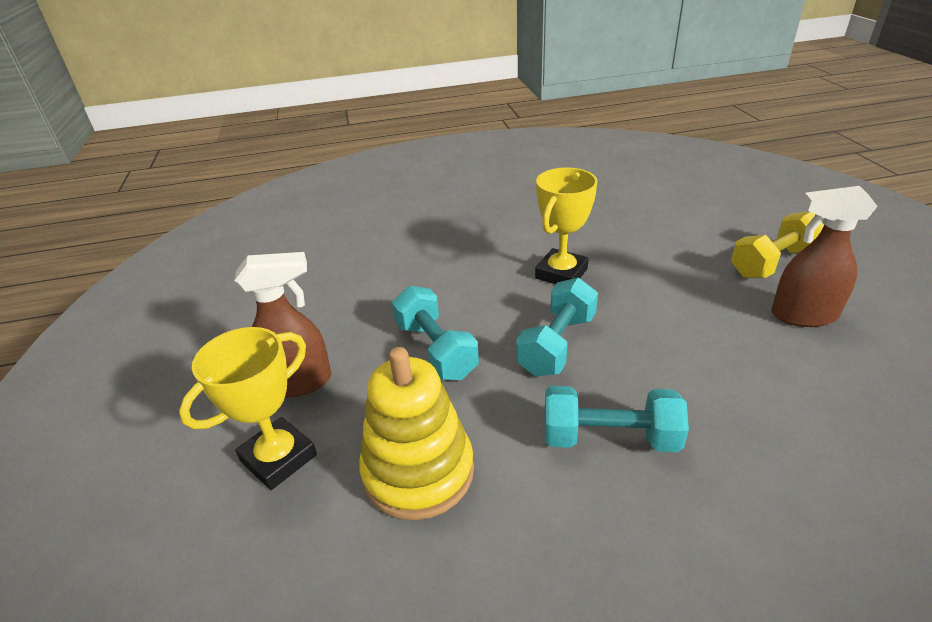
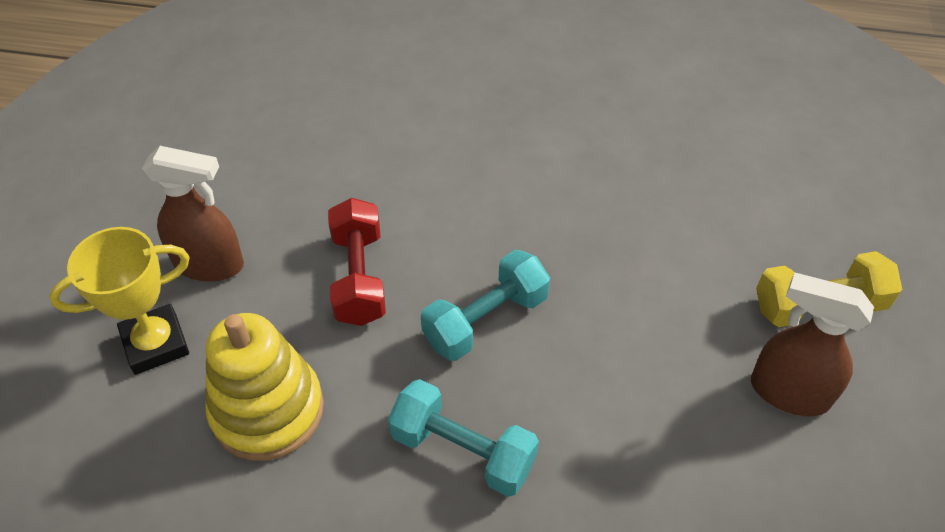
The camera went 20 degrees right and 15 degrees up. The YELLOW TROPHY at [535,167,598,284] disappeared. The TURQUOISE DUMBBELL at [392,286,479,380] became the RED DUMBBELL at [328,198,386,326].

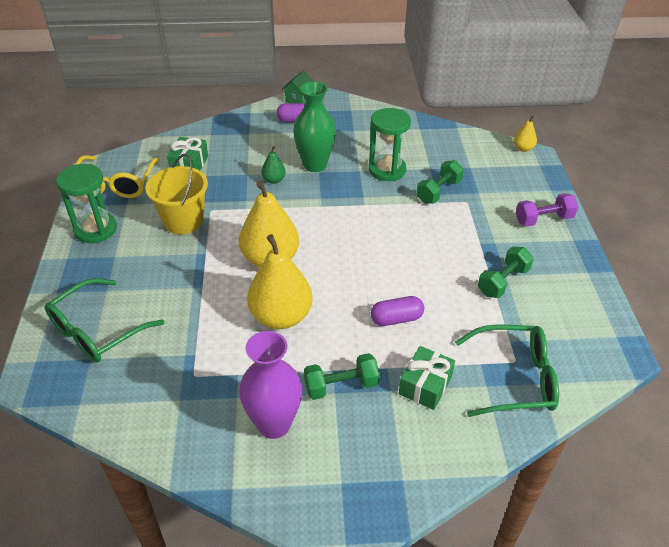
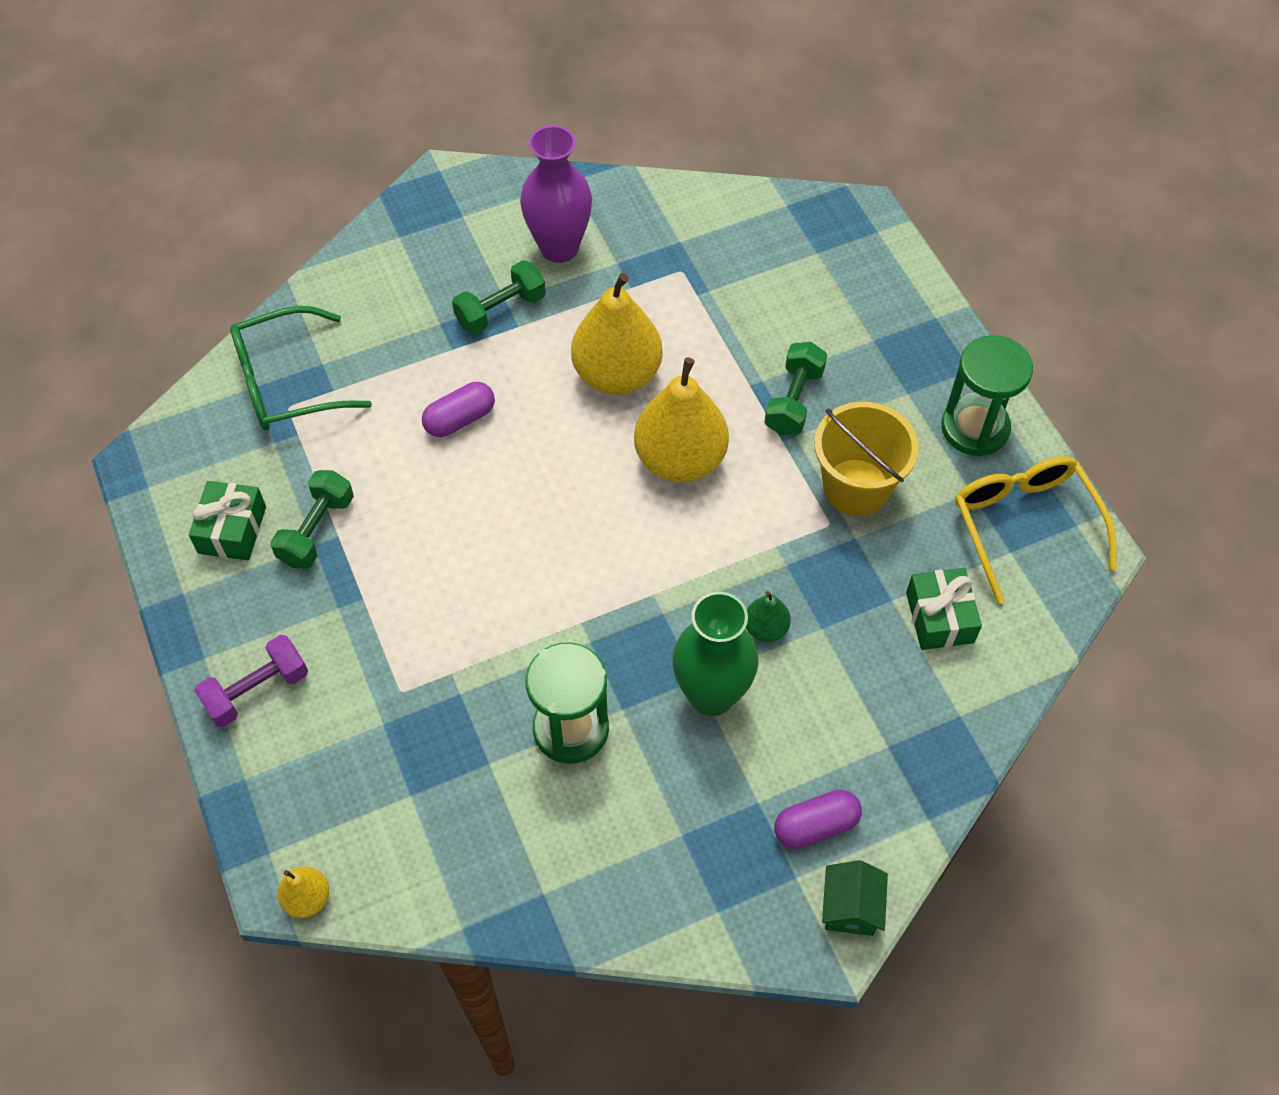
The camera went 160 degrees right and 15 degrees up. The GREEN DUMBBELL moved from [416,160,464,204] to [764,342,827,435]. The GREEN GLASSES at [45,278,165,362] disappeared. The GREEN GIFT moved from [399,346,455,410] to [189,481,266,560].

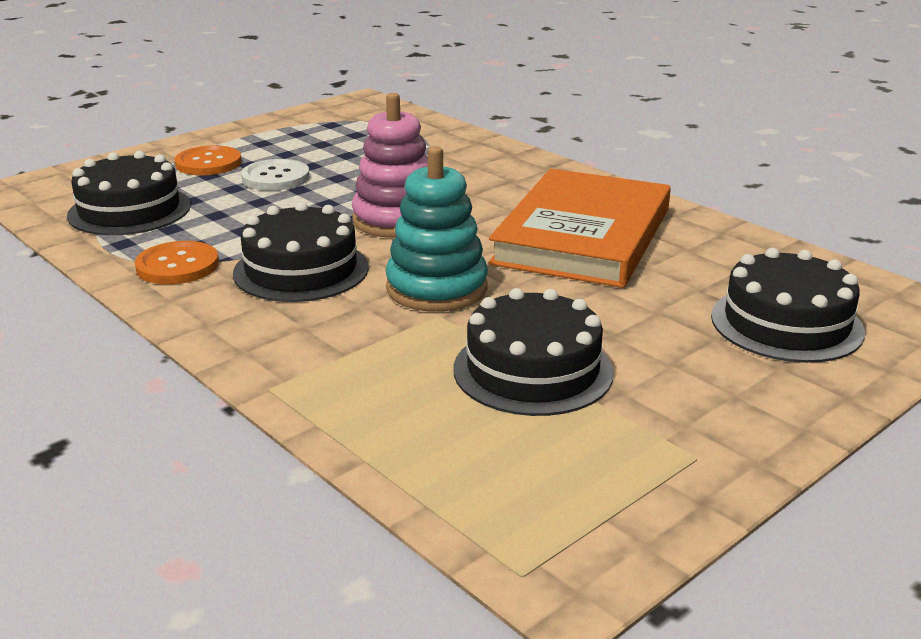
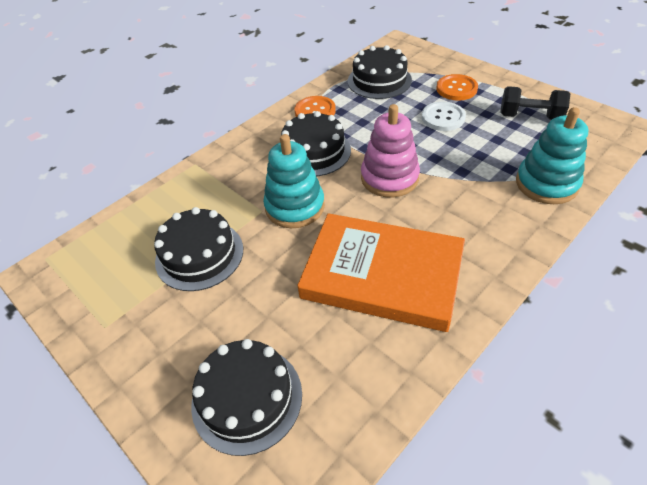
The camera went 90 degrees right and 20 degrees up. The BLACK DUMBBELL at [500,86,570,120] appeared. The TURQUOISE STACKING TOY at [516,107,588,204] appeared.

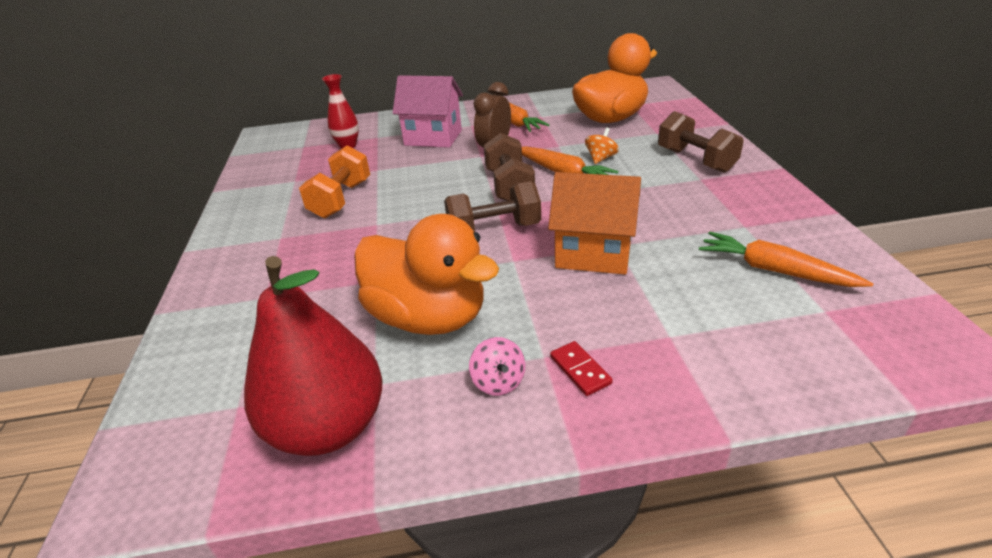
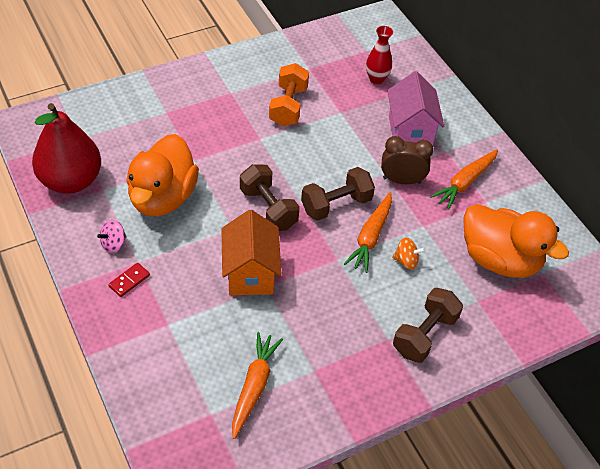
The camera went 65 degrees right and 15 degrees up. The ORANGE DUMBBELL at [299,145,370,218] turned 75 degrees counterclockwise.

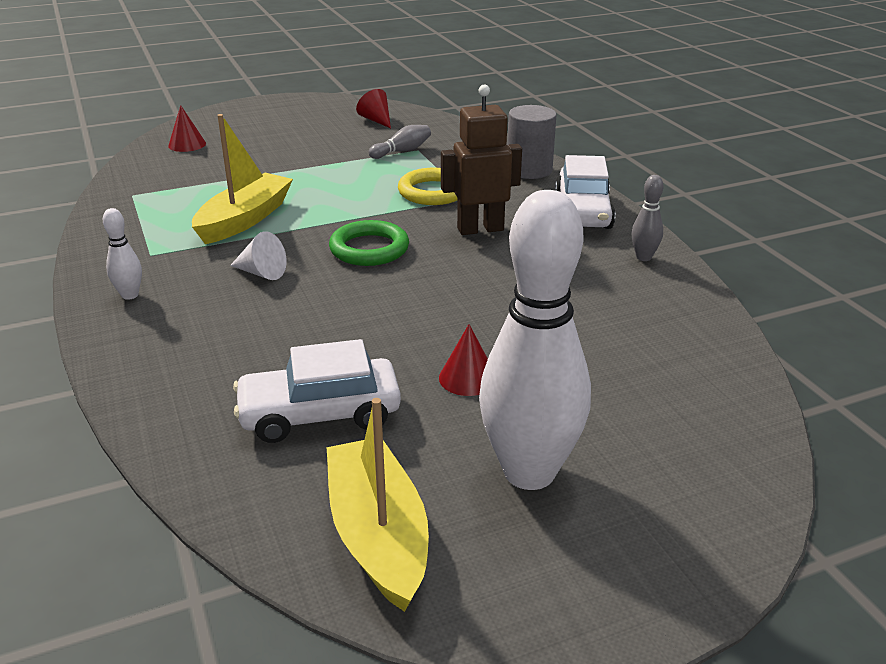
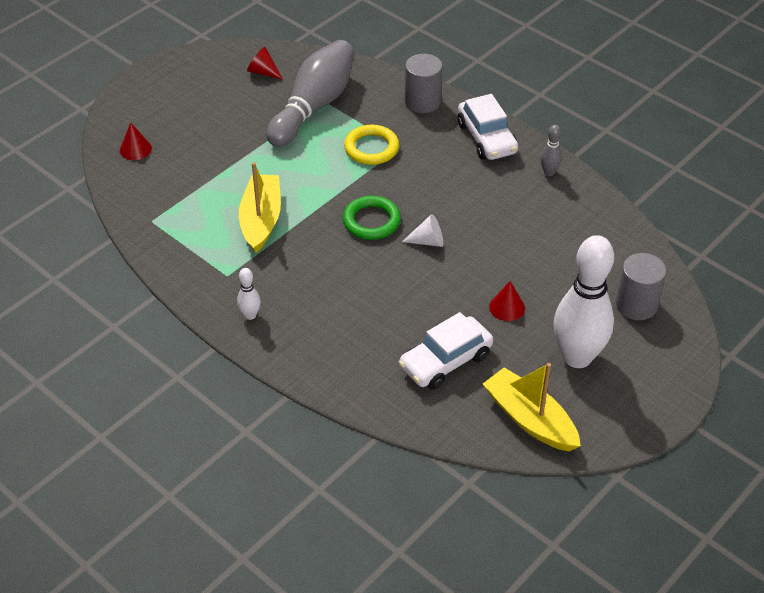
The camera went 25 degrees left and 15 degrees up. The BROWN ROBOT at [441,85,522,235] disappeared. The GREY BOWLING PIN at [368,125,431,159] changed to 2.43 times the size. The WHITE CONE moved from [230,231,287,280] to [402,214,443,247]. The GREY CYLINDER at [616,253,667,320] appeared.

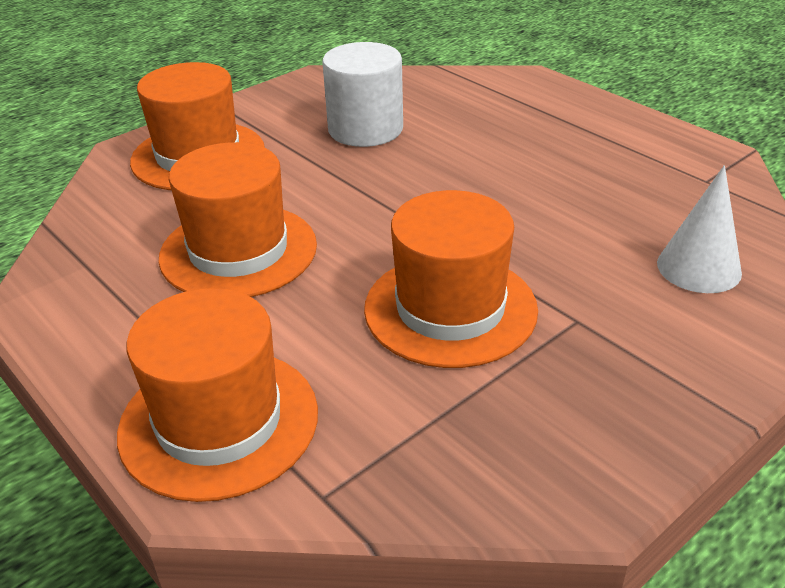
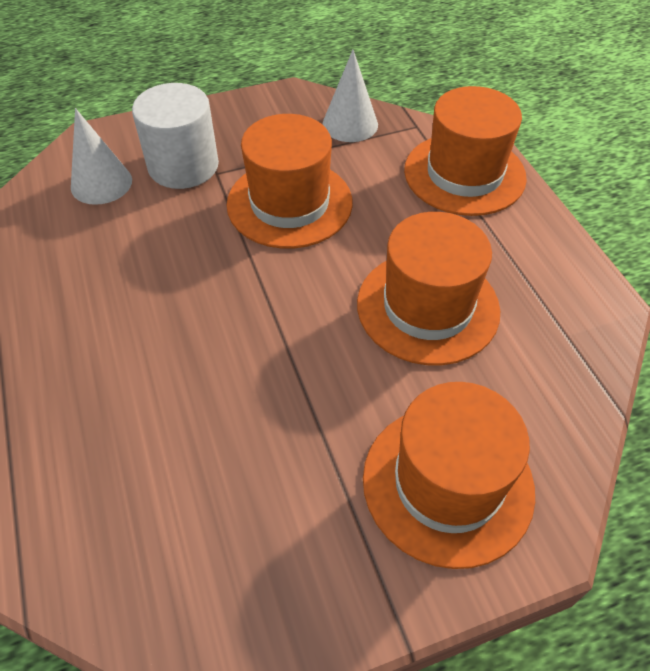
The camera went 160 degrees left and 15 degrees up. The WHITE CYLINDER moved from [322,42,403,147] to [132,83,219,189]. The WHITE CONE at [322,50,378,142] appeared.

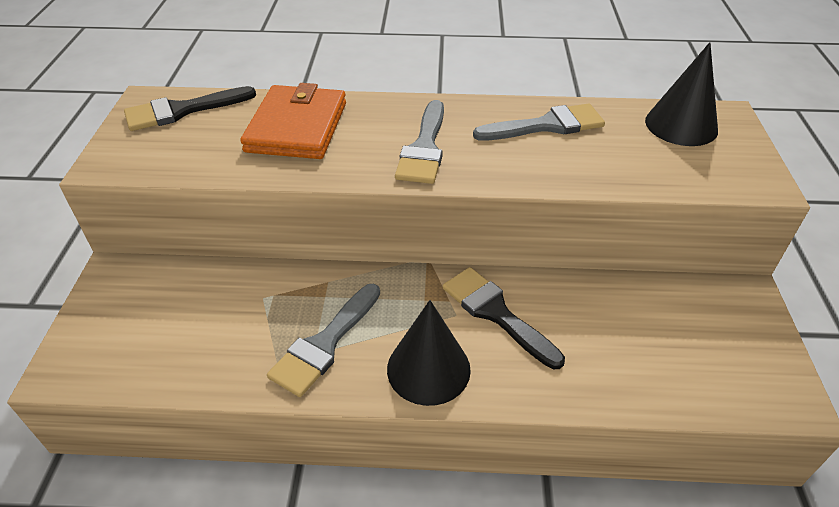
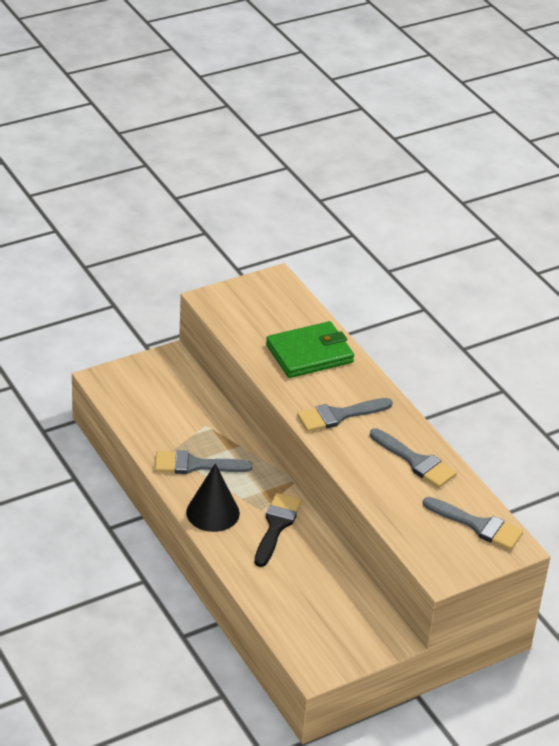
The camera went 55 degrees right and 5 degrees down. The BLACK CONE at [645,42,718,146] was replaced by the GREY BRUSH at [423,497,523,550]. The ORANGE WALLET at [240,83,346,159] became the GREEN WALLET at [266,321,354,378]. The BLACK BRUSH at [124,86,256,131] disappeared.

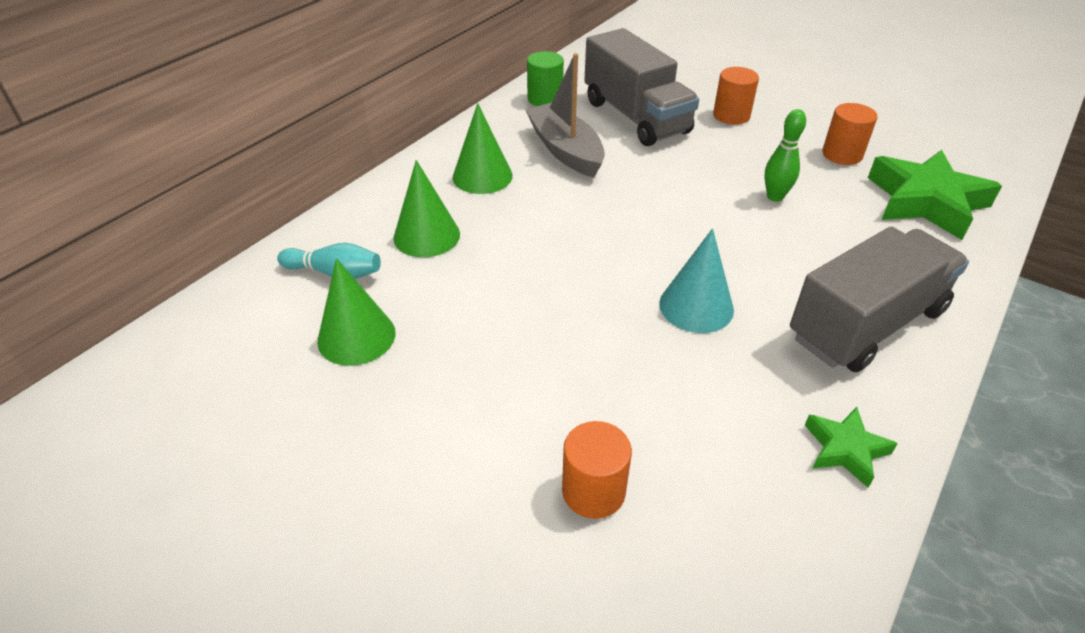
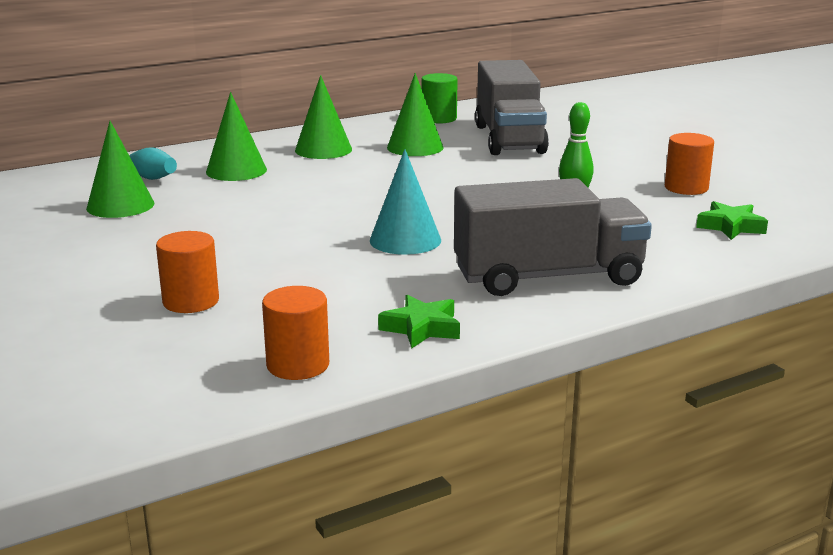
The camera went 25 degrees right and 20 degrees down. The GREY BOAT at [525,53,605,178] was replaced by the GREEN CONE at [387,73,444,156]. The ORANGE CYLINDER moved from [713,67,759,125] to [262,286,329,380]. The GREEN STAR at [868,150,1002,240] changed to 0.51 times the size.

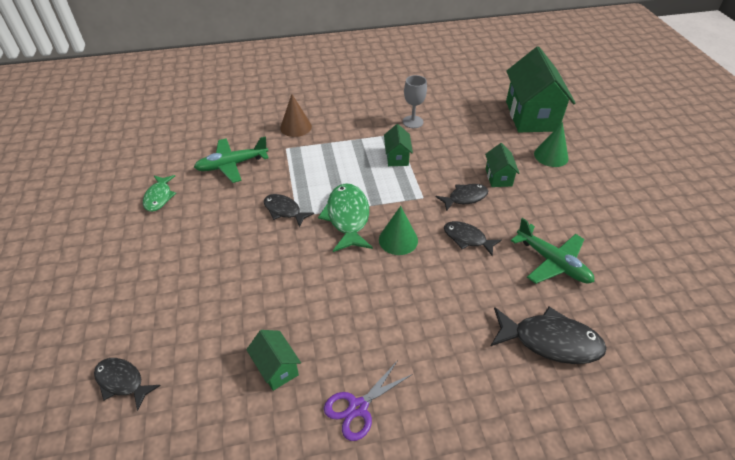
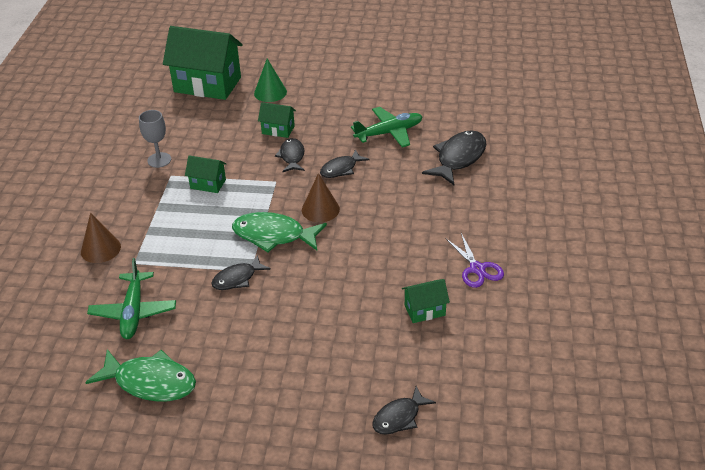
The camera went 70 degrees left and 5 degrees down. The GREEN FISH at [143,175,176,212] changed to 1.63 times the size. The GREEN CONE at [379,206,418,255] became the BROWN CONE at [302,173,340,222].

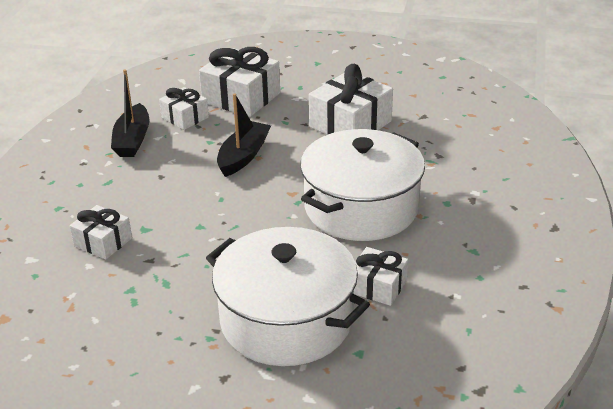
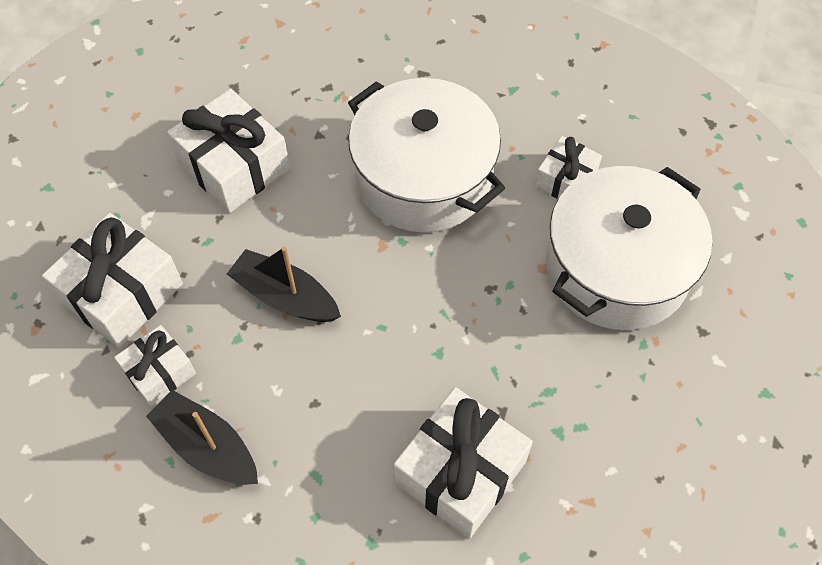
The camera went 85 degrees left and 25 degrees up. The BLACK BOAT at [111,69,150,157] turned 150 degrees counterclockwise. The WHITE GIFT at [70,205,132,260] changed to 1.72 times the size.

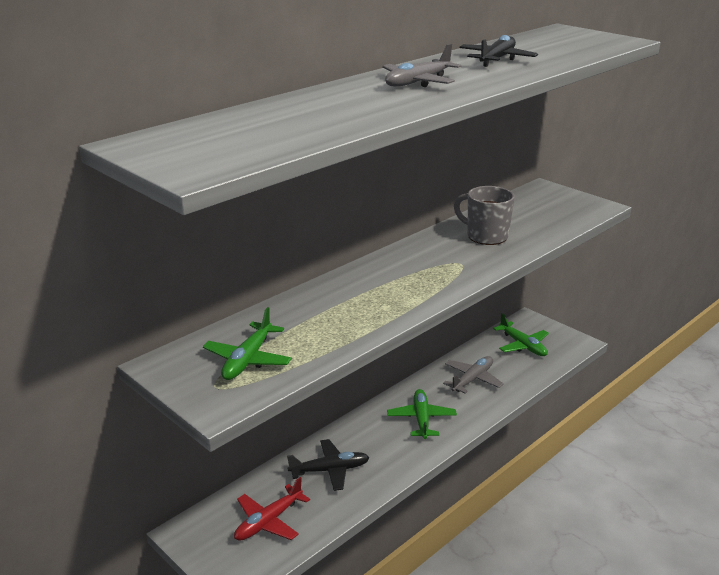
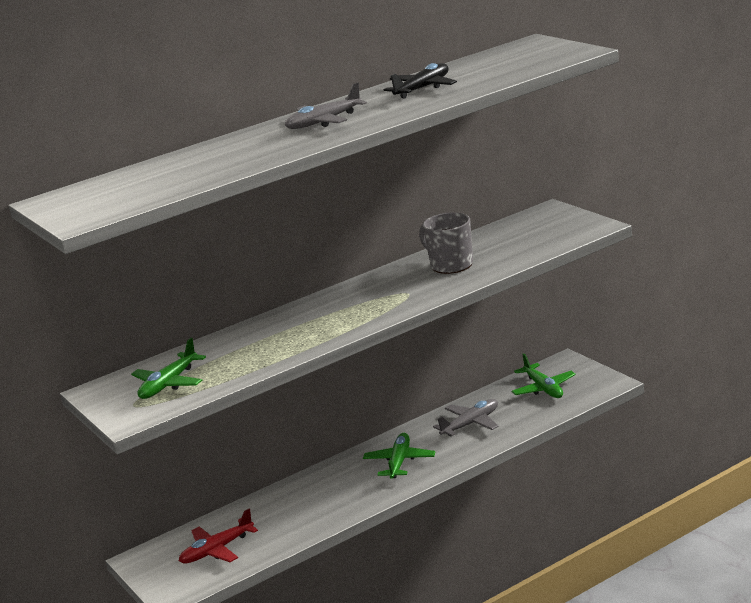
The camera went 15 degrees right and 5 degrees down. The BLACK PLANE at [287,439,369,491] disappeared.

